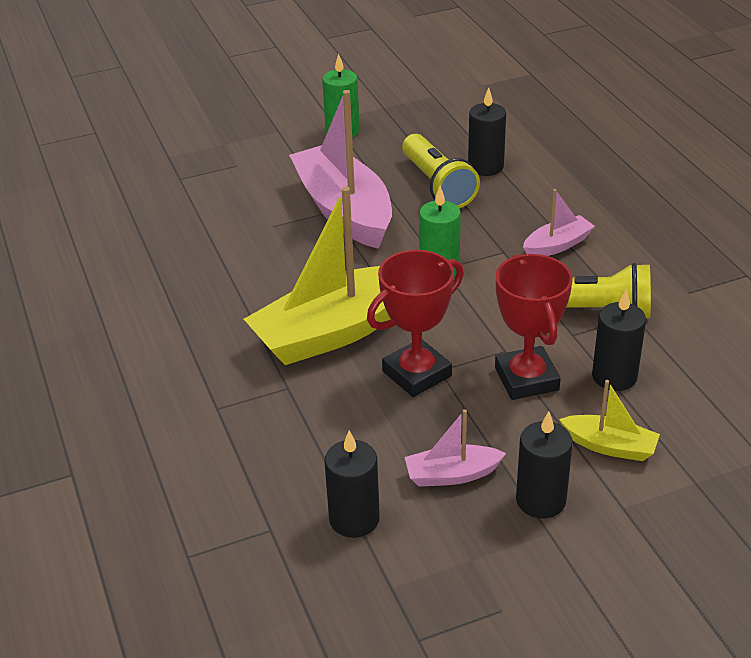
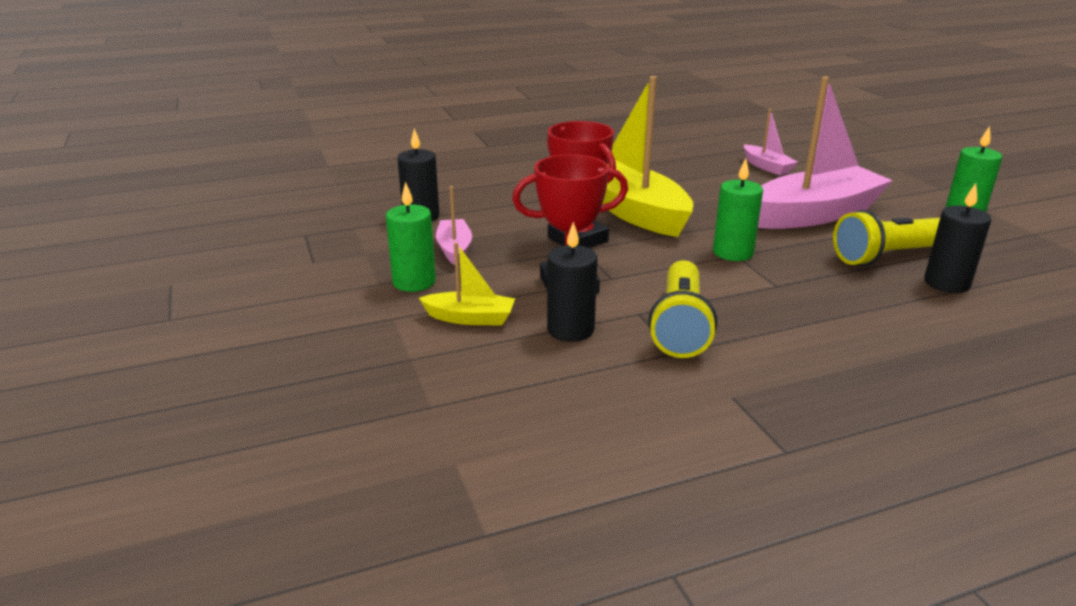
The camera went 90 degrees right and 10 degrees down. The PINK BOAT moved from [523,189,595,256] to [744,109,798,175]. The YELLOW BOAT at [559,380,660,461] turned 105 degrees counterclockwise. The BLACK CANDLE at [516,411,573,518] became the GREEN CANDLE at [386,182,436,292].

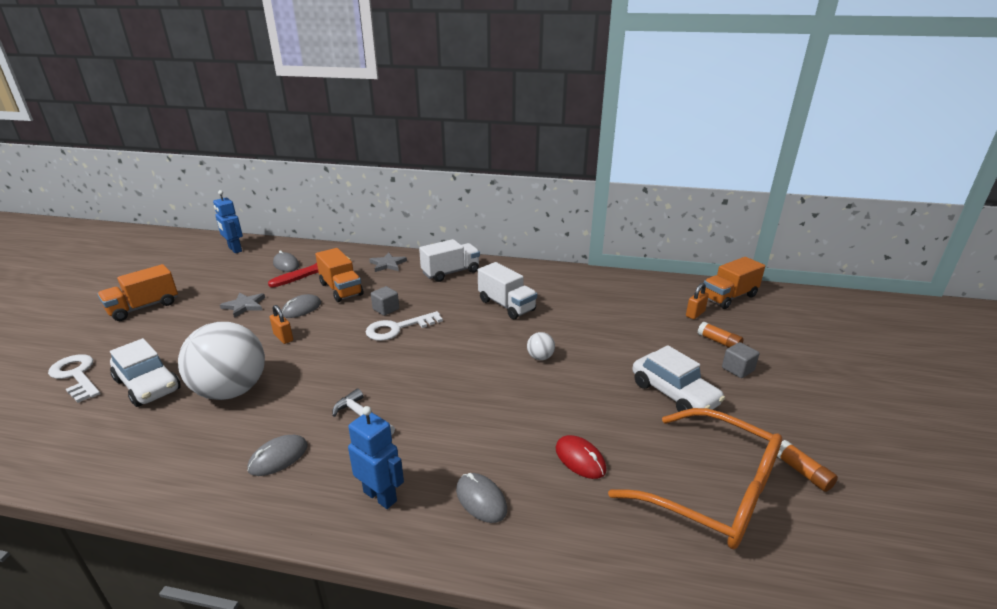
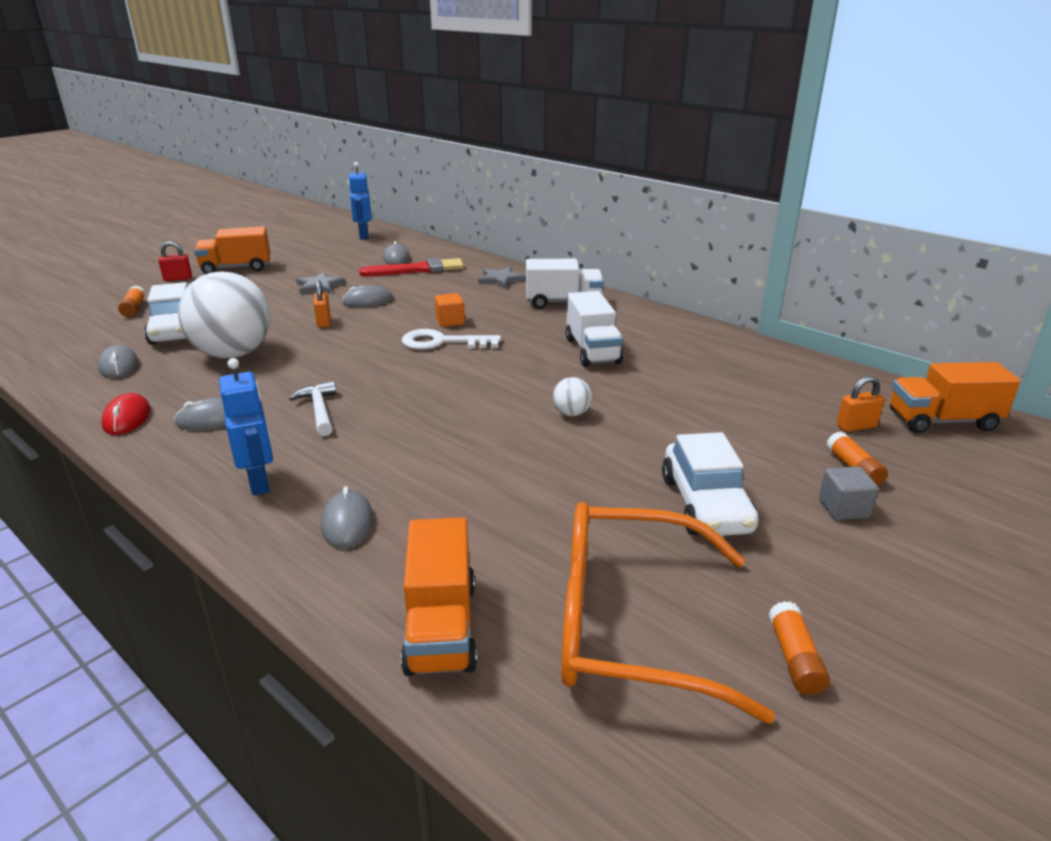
The camera went 30 degrees right and 0 degrees up. The ORANGE TRUCK moved from [315,248,364,302] to [401,517,477,676]. The GREY CUBE at [371,286,399,316] became the ORANGE CUBE at [435,293,465,327]. The WHITE KEY at [48,354,100,403] was replaced by the ORANGE GLUE STICK at [118,286,146,317]. The ORANGE GLASSES at [608,408,782,549] turned 120 degrees clockwise. The RED MOUSE moved from [556,435,607,479] to [101,393,150,435]. The RED PADLOCK at [158,241,192,281] appeared. The GREY MOUSE at [98,345,139,379] appeared.

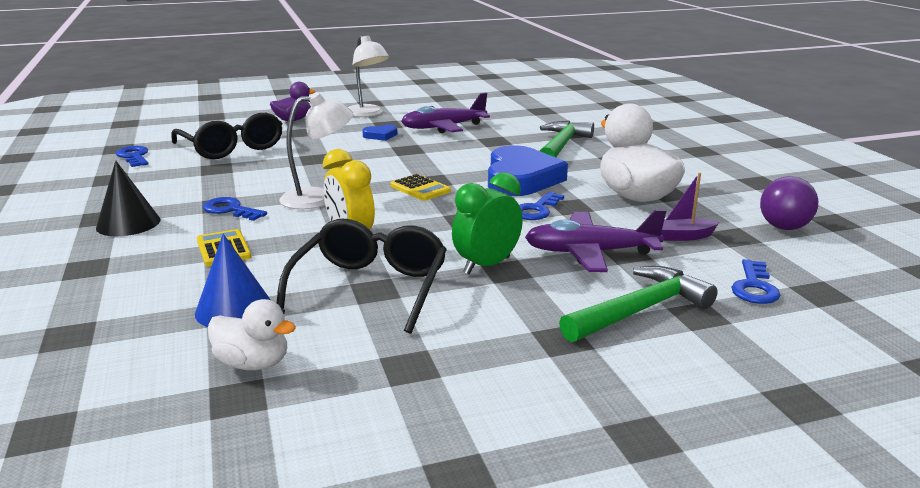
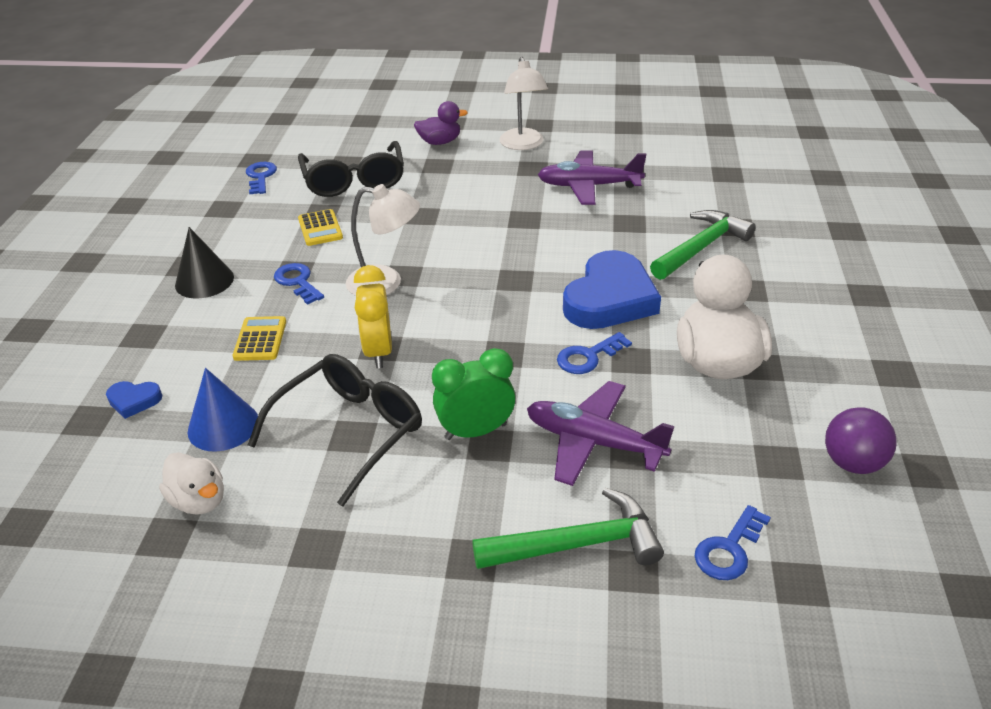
The camera went 25 degrees right and 15 degrees up. The BLUE HEART moved from [362,125,397,141] to [106,381,162,419]. The PURPLE BOAT at [661,173,719,241] disappeared. The YELLOW CALCULATOR moved from [390,174,451,201] to [298,209,343,246].

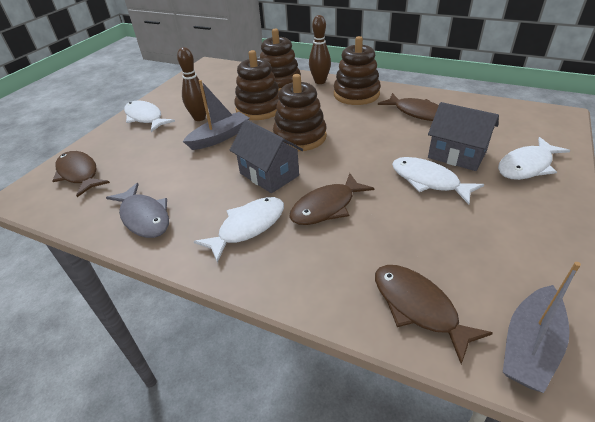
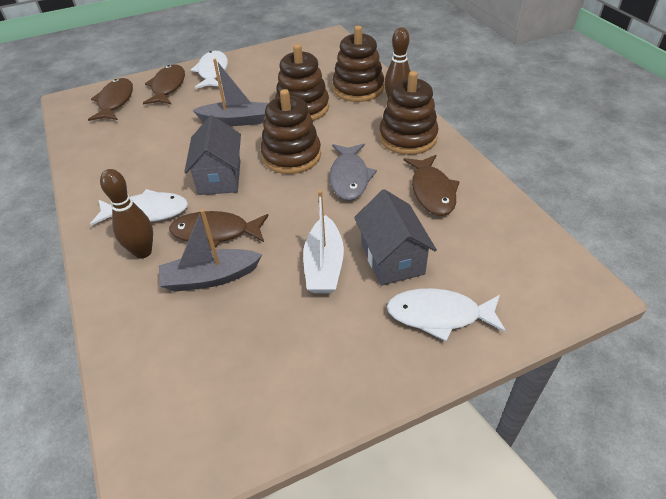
The camera went 40 degrees right and 5 degrees up. The BROWN BOWLING PIN moved from [177,47,208,121] to [100,169,153,259]. The WHITE FISH at [392,157,484,205] was replaced by the WHITE BOAT at [303,190,344,293]. The GREY FISH moved from [106,183,169,238] to [329,144,377,201]. The GREY BOAT moved from [503,262,581,393] to [159,209,262,292]. The BROWN FISH moved from [375,265,493,364] to [143,64,185,105].

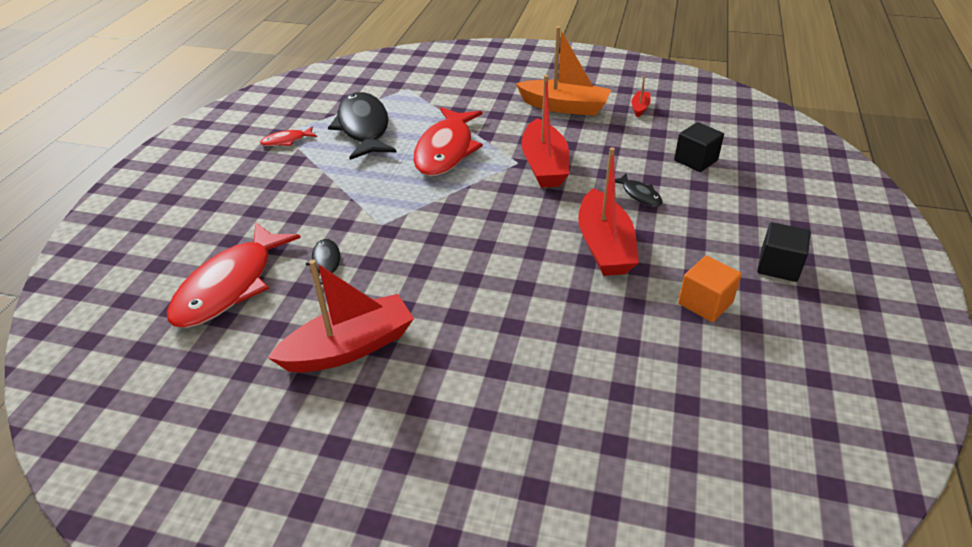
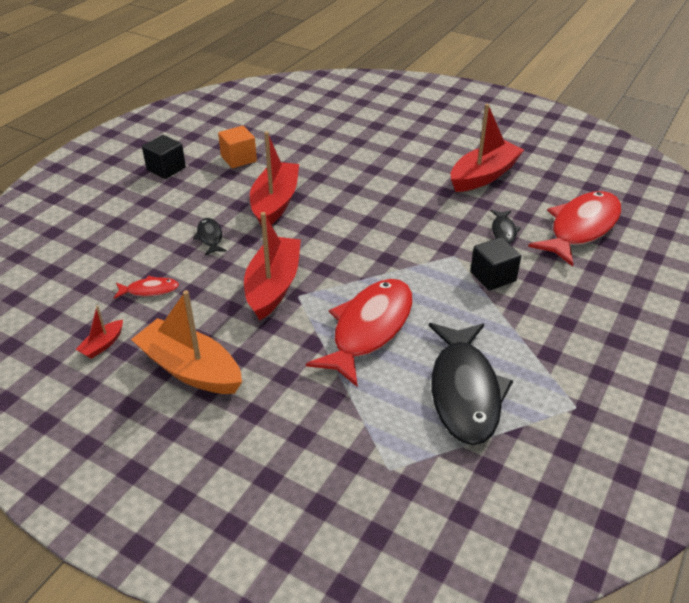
The camera went 165 degrees left and 0 degrees up. The BLACK CUBE moved from [674,122,724,172] to [470,237,521,291]. The RED FISH moved from [260,126,317,146] to [114,276,179,299]. The RED BOAT at [268,260,414,373] turned 150 degrees clockwise.

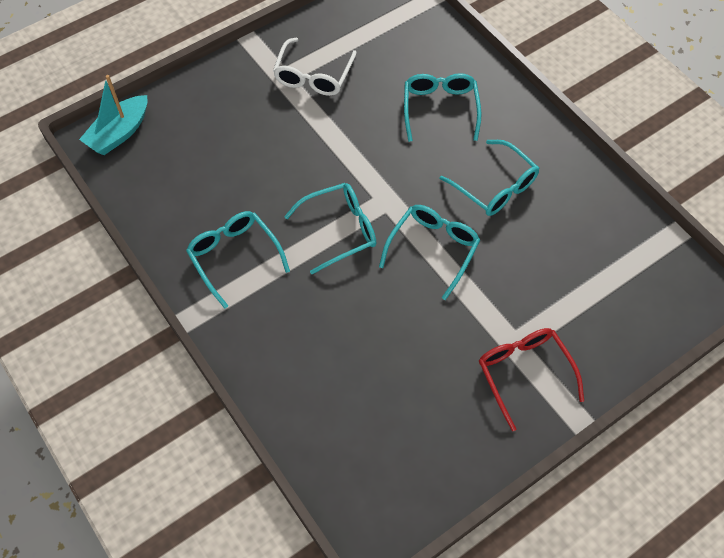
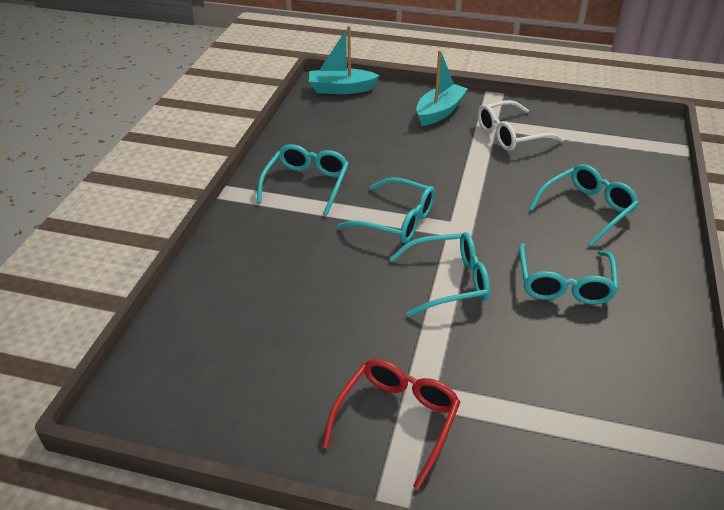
The camera went 50 degrees right and 20 degrees down. The TURQUOISE BOAT at [416,50,468,126] appeared.

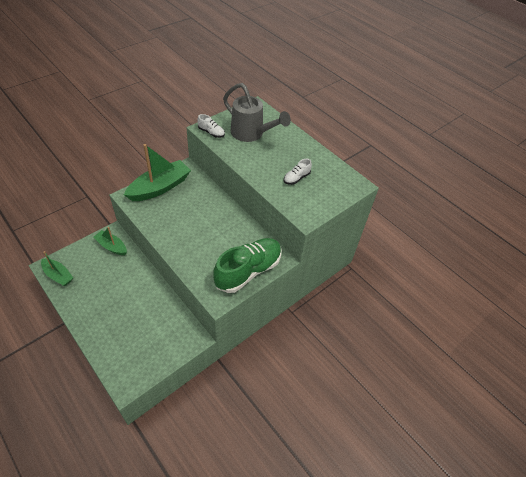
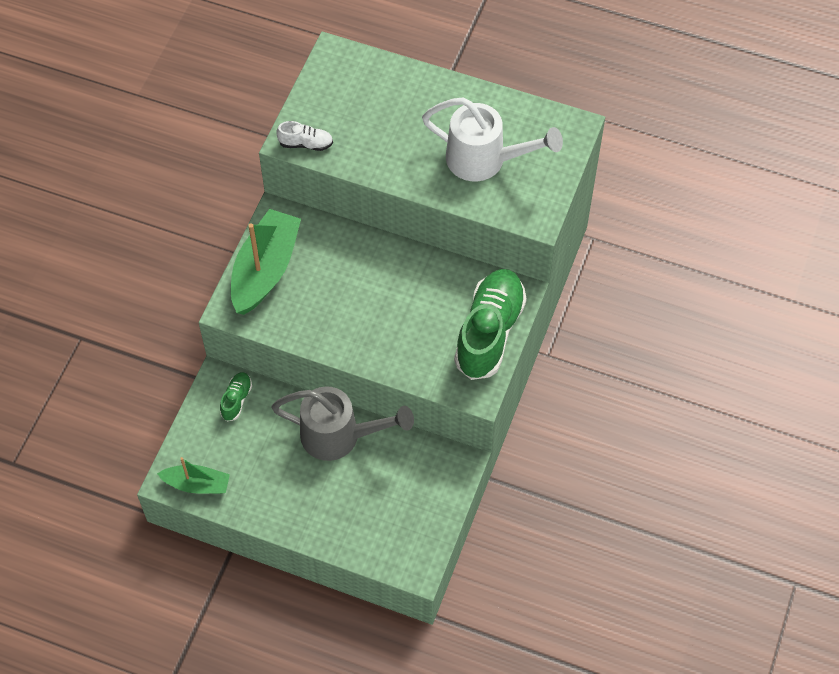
The camera went 25 degrees left and 10 degrees up. The GREY WATERING CAN moved from [223,83,291,142] to [271,386,414,461]. The WHITE SHOE at [284,159,312,185] was replaced by the WHITE WATERING CAN at [422,97,563,181]. The GREEN BOAT at [93,227,127,255] was replaced by the GREEN SHOE at [220,372,252,421].

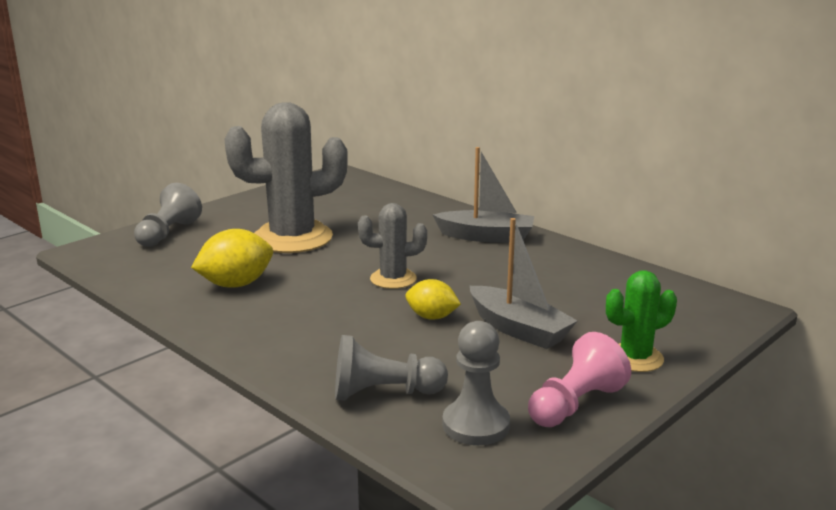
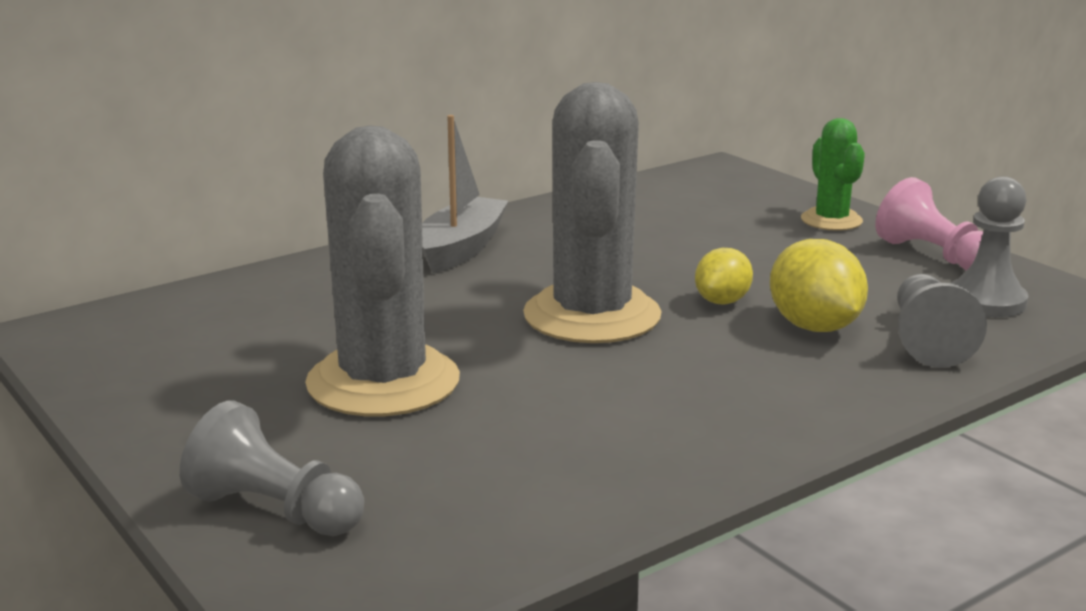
The camera went 80 degrees left and 0 degrees up. The GREY CACTUS at [358,203,427,289] changed to 1.90 times the size. The GREY BOAT at [470,218,577,349] disappeared. The YELLOW LEMON moved from [191,229,273,288] to [770,239,868,332].

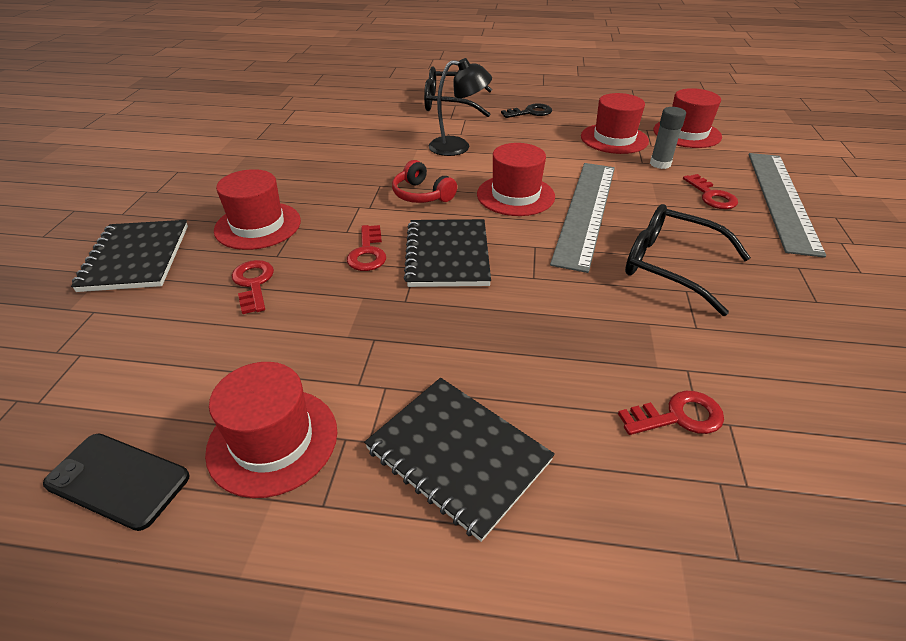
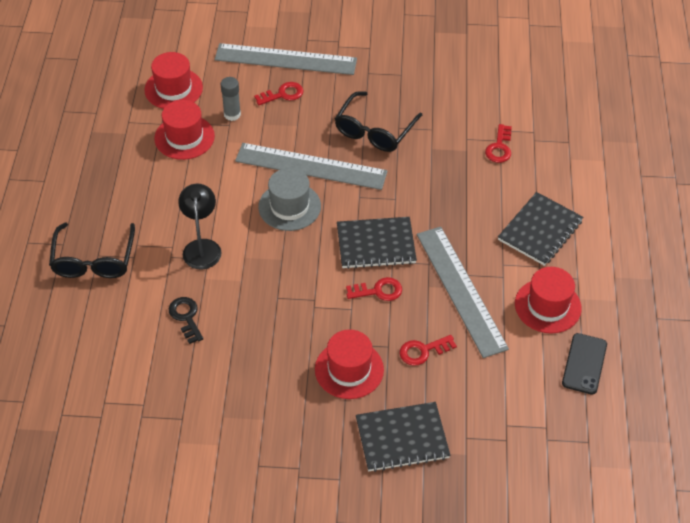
The camera went 95 degrees left and 10 degrees up. The BLACK KEY moved from [501,103,552,118] to [169,297,203,344]. The RED HAT at [477,143,555,216] became the GREY HAT at [258,168,321,231]. The RED HEADPHONES at [392,160,457,203] disappeared. The RED KEY at [618,391,724,435] turned 150 degrees counterclockwise. The GREY RULER at [417,227,509,358] appeared.

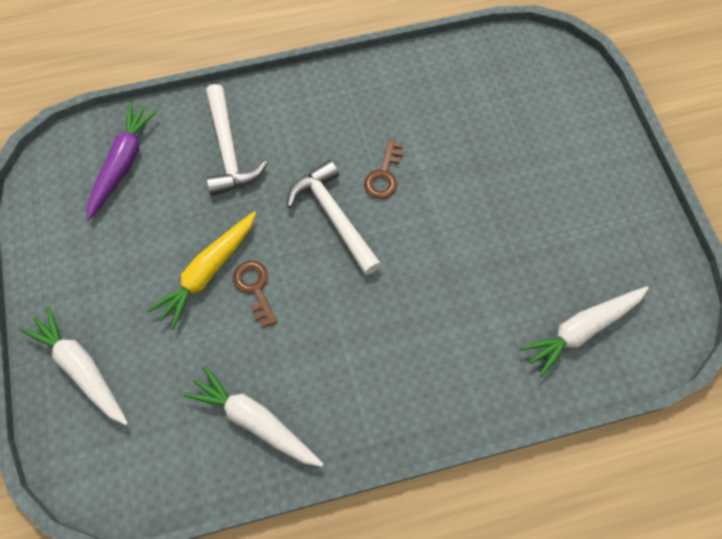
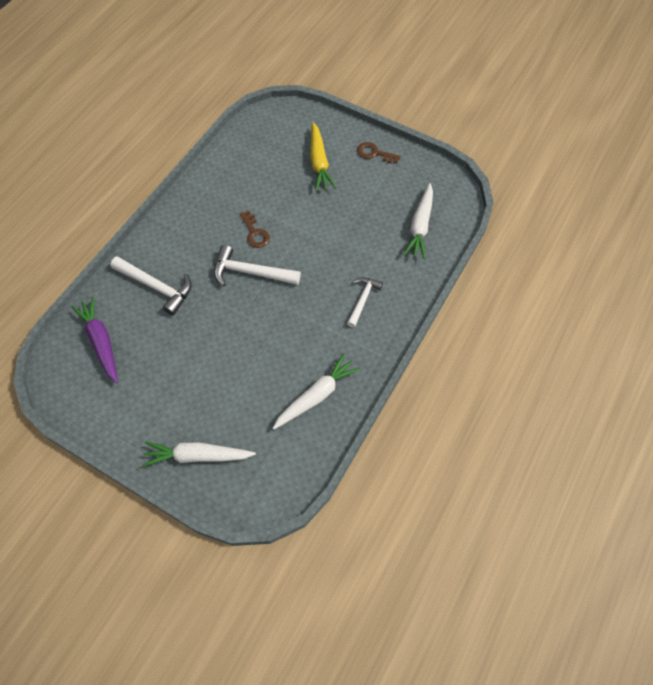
The camera went 45 degrees left and 5 degrees down. The YELLOW CARROT moved from [147,211,256,330] to [310,122,336,191]. The BROWN KEY moved from [233,261,277,328] to [357,142,401,163]. The WHITE CARROT at [183,366,324,467] turned 150 degrees clockwise. The WHITE HAMMER at [347,277,383,327] appeared.

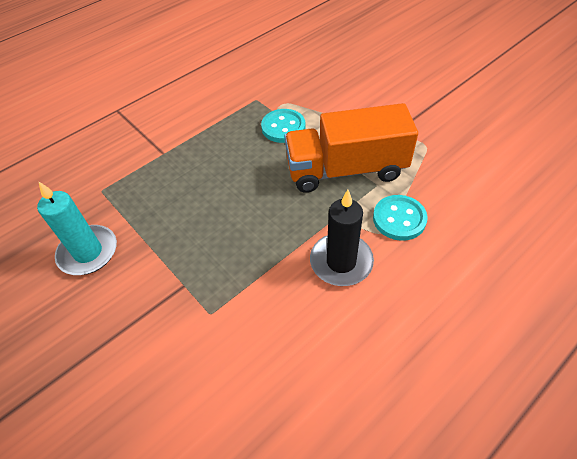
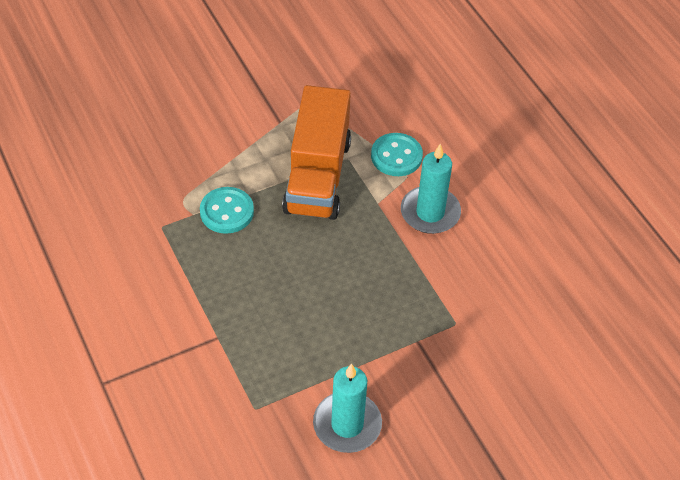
The camera went 80 degrees left and 0 degrees up. The BLACK CANDLE at [310,190,374,286] became the TURQUOISE CANDLE at [401,144,461,234].

